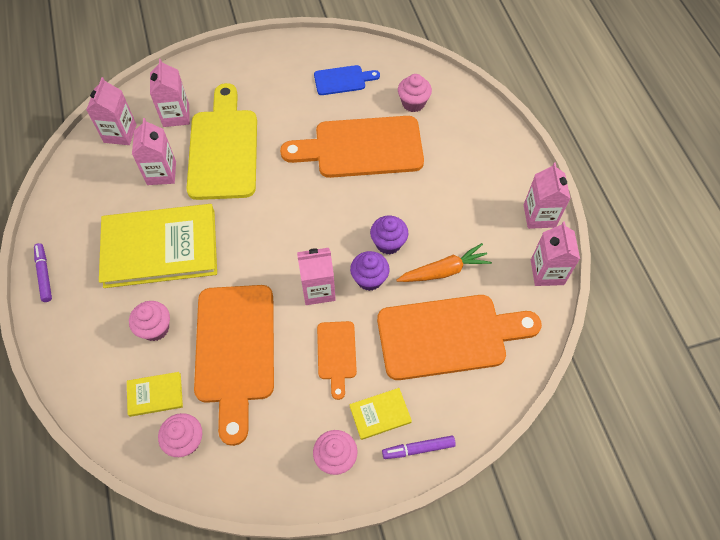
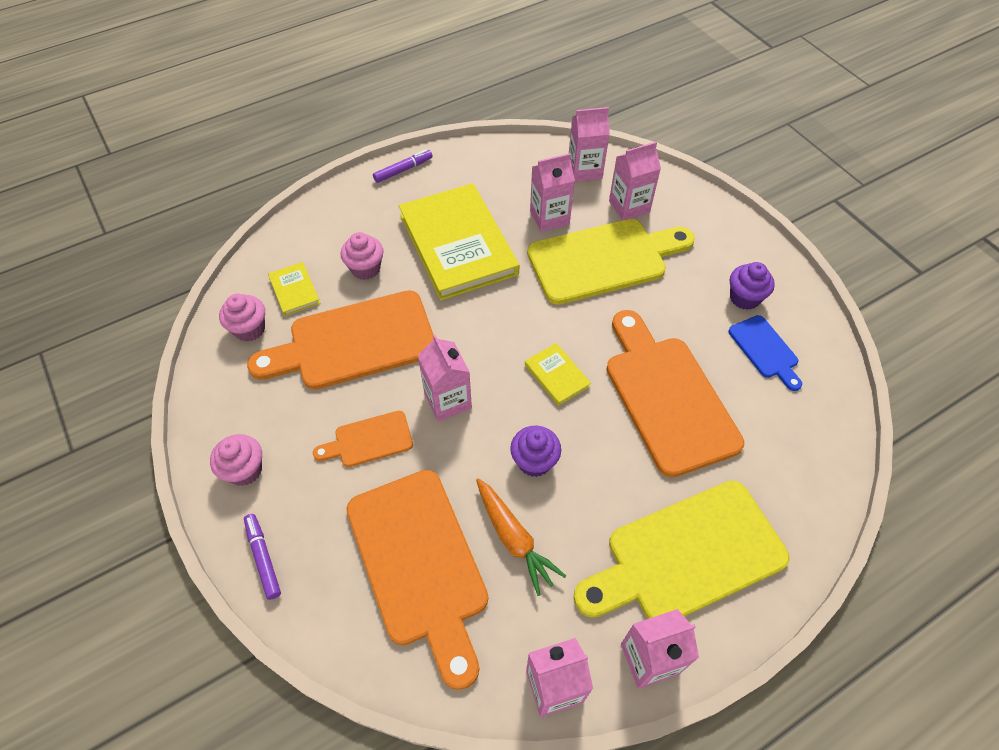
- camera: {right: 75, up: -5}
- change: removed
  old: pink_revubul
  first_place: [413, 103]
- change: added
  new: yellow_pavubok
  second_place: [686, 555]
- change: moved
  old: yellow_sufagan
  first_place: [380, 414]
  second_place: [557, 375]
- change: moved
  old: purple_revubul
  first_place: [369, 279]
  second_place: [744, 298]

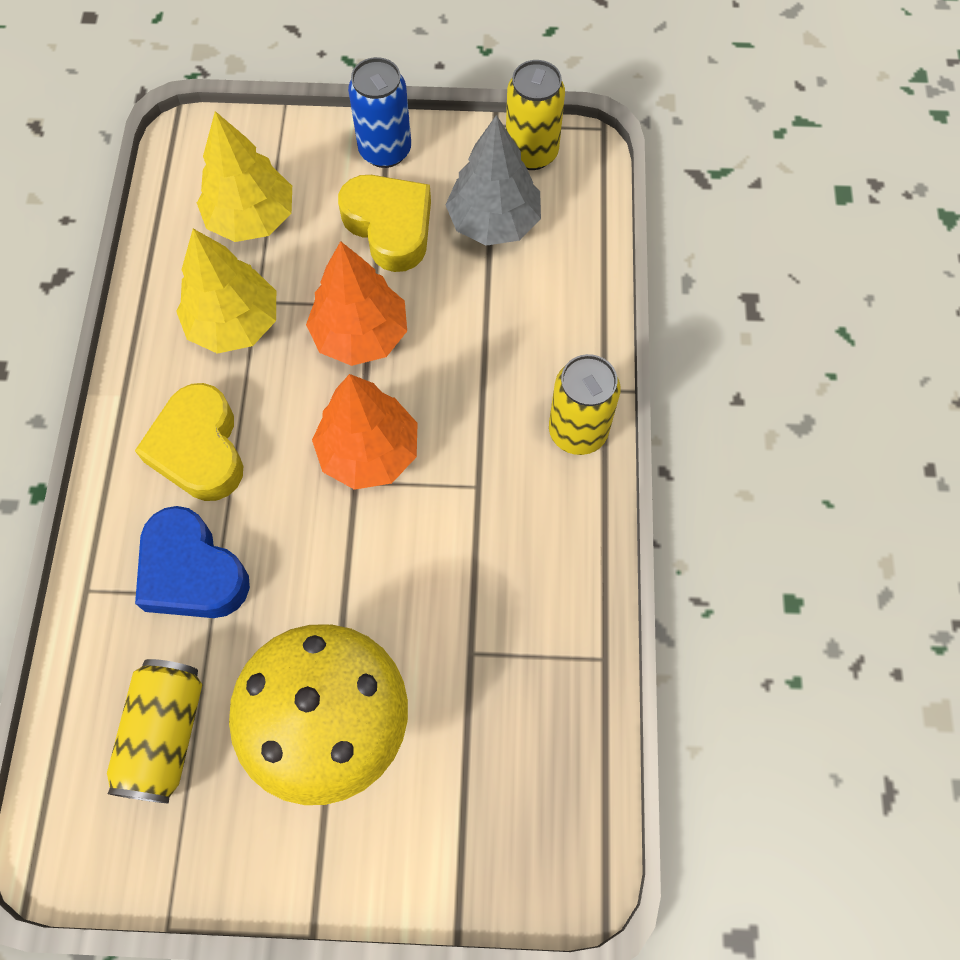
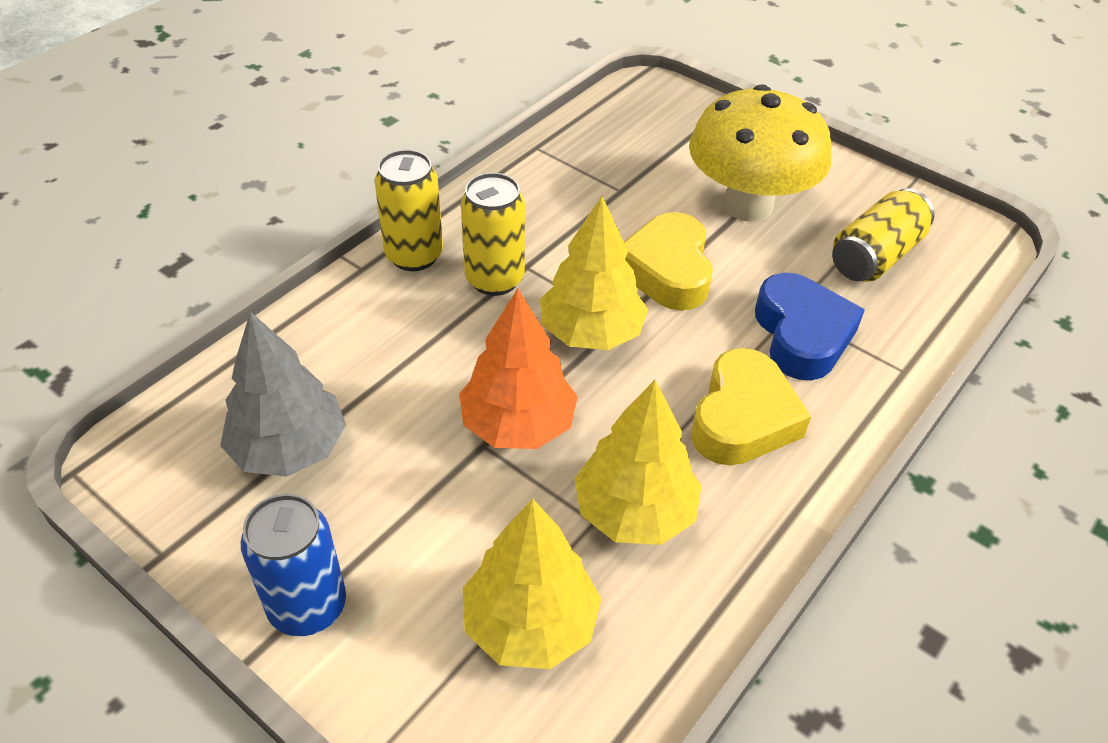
- camera: {right: -145, up: -20}
- change: moved
  old: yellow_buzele
  first_place: [390, 227]
  second_place: [667, 270]
- change: moved
  old: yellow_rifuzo
  first_place: [531, 153]
  second_place: [494, 279]
- change: recoloured
  old: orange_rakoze
  new: yellow_rakoze
  first_place: [369, 452]
  second_place: [591, 333]

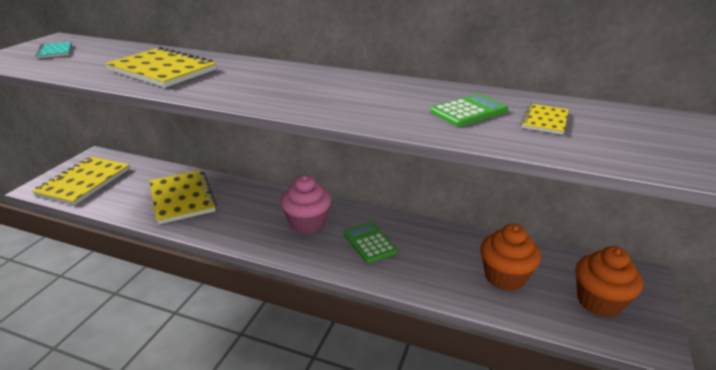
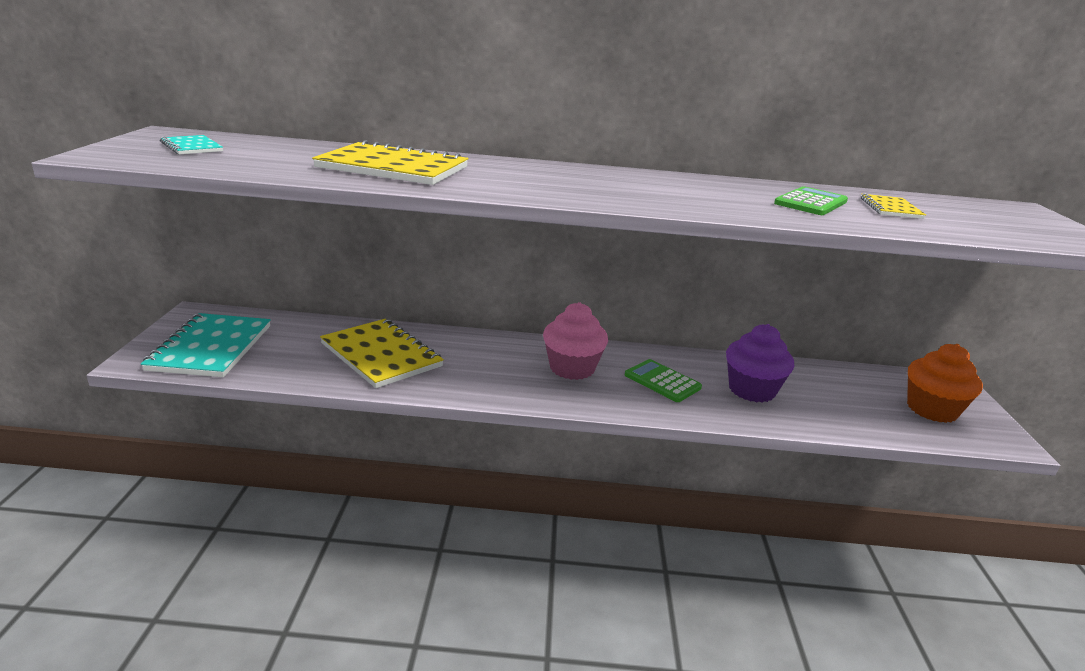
- camera: {right: -20, up: -5}
- change: removed
  old: orange_revubul
  first_place: [505, 277]
- change: added
  new: purple_revubul
  second_place: [751, 390]
- change: recoloured
  old: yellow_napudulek
  new: turquoise_napudulek
  first_place: [84, 182]
  second_place: [211, 348]

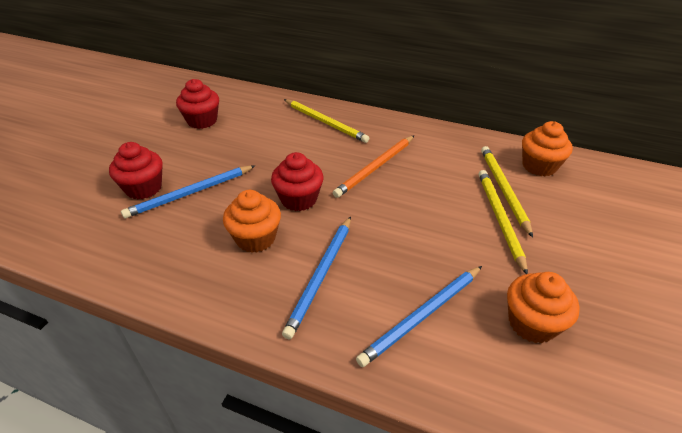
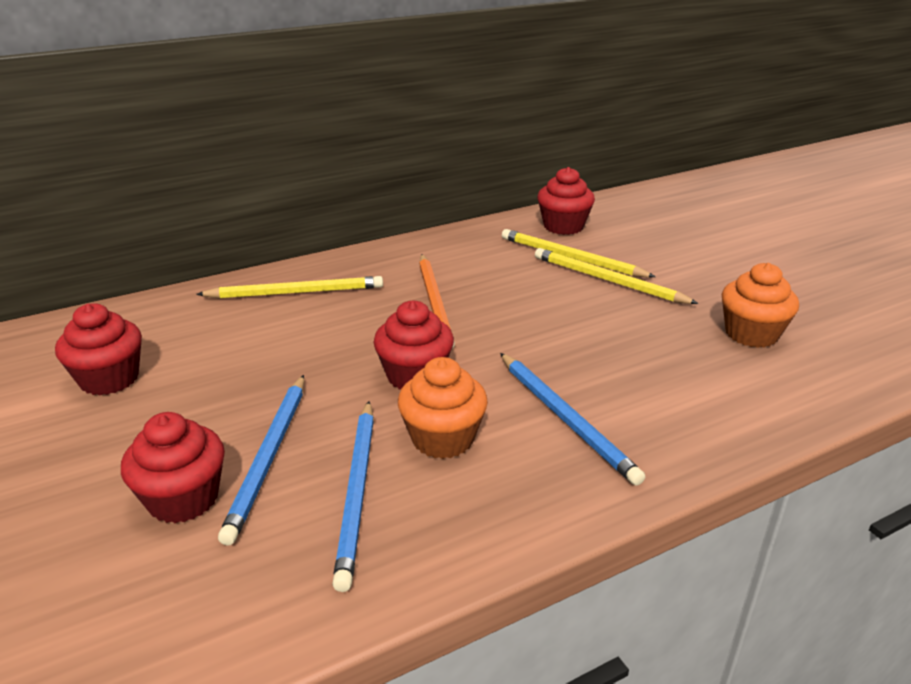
- camera: {right: -50, up: -10}
- change: moved
  old: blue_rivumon
  first_place: [422, 316]
  second_place: [357, 492]
- change: recoloured
  old: orange_revubul
  new: red_revubul
  first_place: [539, 166]
  second_place: [563, 226]

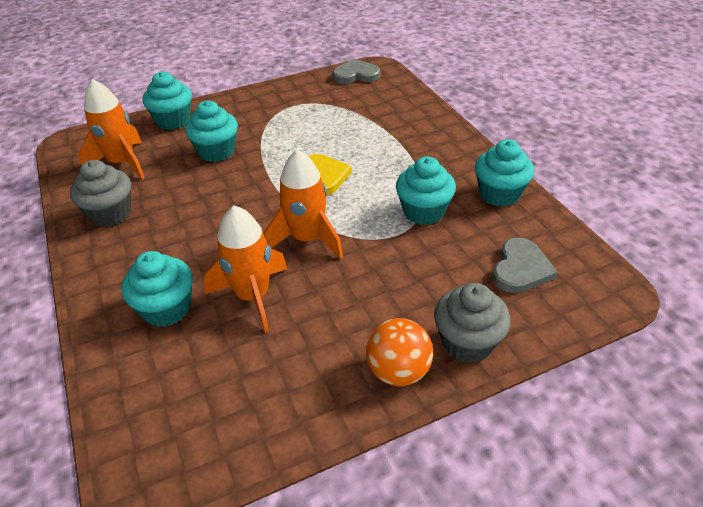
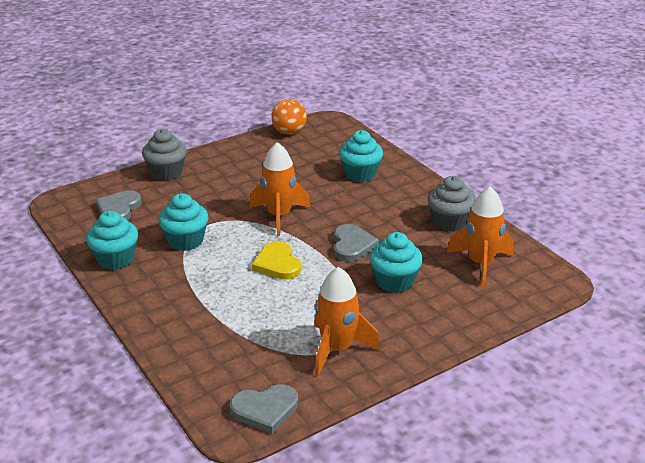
- camera: {right: 170, up: -10}
- change: removed
  old: turquoise_revubul
  first_place: [173, 121]
- change: added
  new: grey_buzele
  second_place: [352, 245]
- change: moved
  old: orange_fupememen
  first_place: [253, 296]
  second_place: [337, 349]
- change: moved
  old: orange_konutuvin
  first_place: [398, 371]
  second_place: [289, 132]

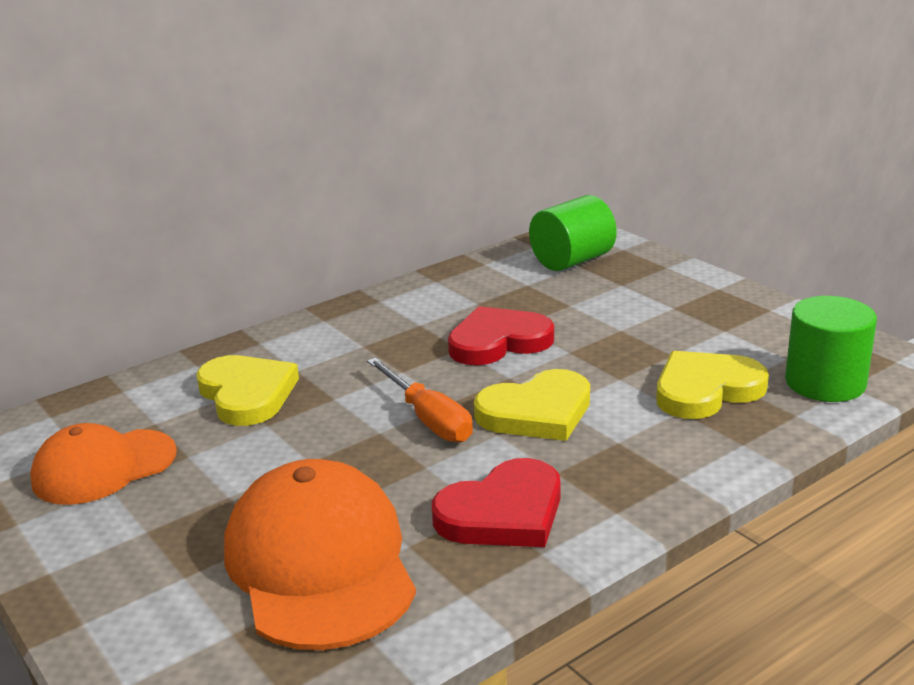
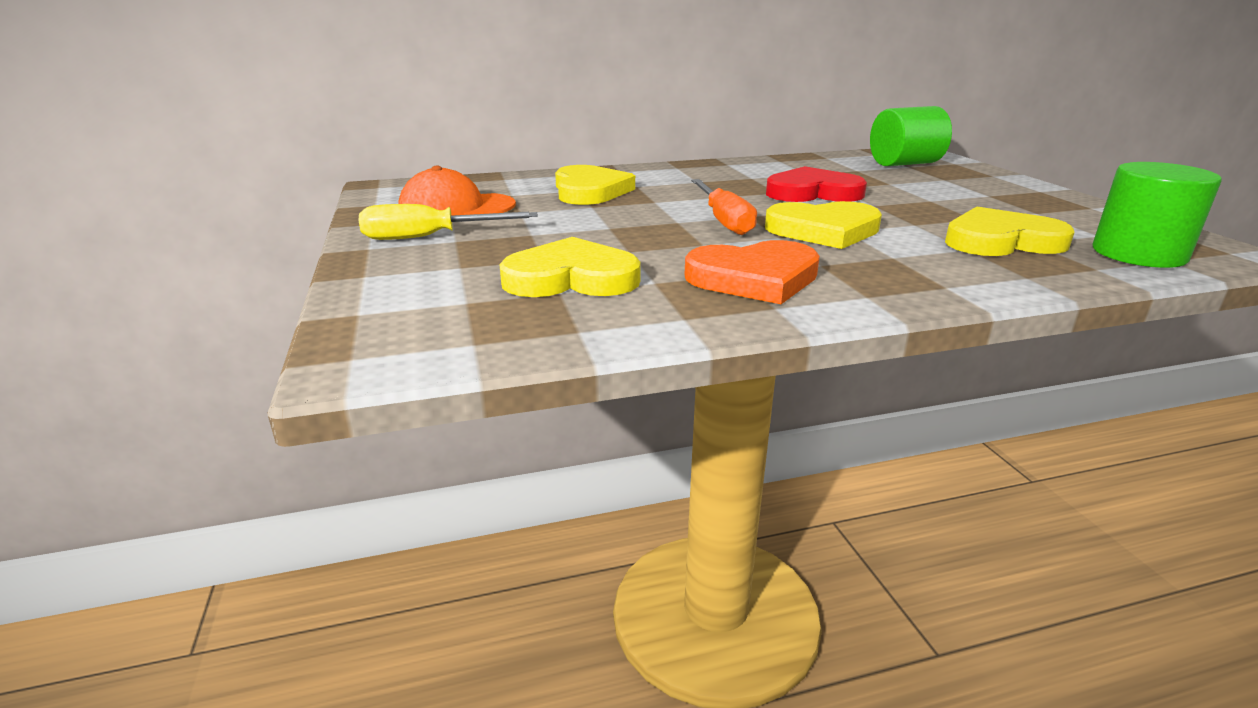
- camera: {right: 20, up: 0}
- change: added
  new: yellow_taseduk
  second_place: [429, 237]
- change: replaced
  old: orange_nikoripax
  new: yellow_buzele
  first_place: [320, 563]
  second_place: [571, 278]
- change: recoloured
  old: red_buzele
  new: orange_buzele
  first_place: [503, 513]
  second_place: [754, 278]

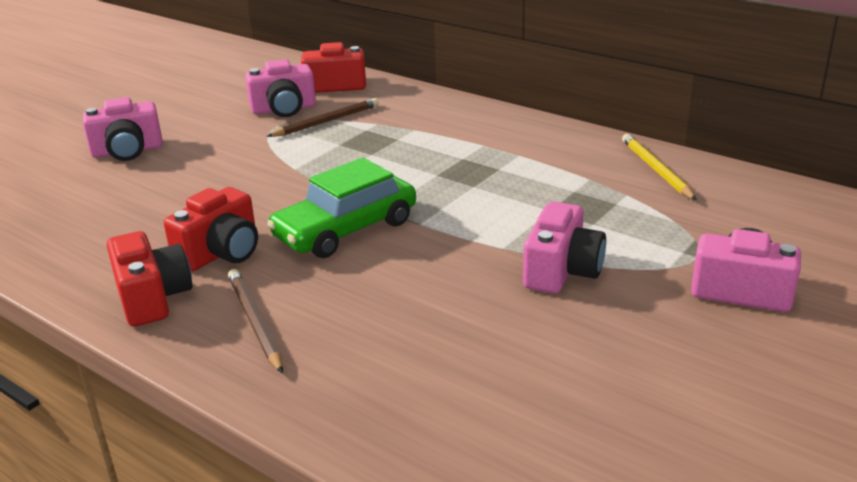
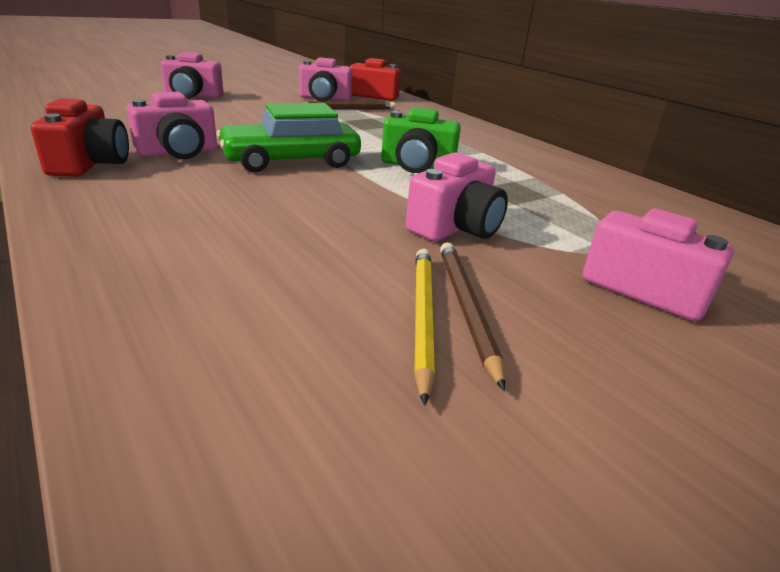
- camera: {right: 15, up: 0}
- change: added
  new: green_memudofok
  second_place: [417, 166]
- change: moved
  old: brown_rivumon
  first_place: [254, 322]
  second_place: [466, 308]
- change: moved
  old: yellow_rivumon
  first_place: [656, 170]
  second_place: [422, 317]
- change: recoloured
  old: red_memudofok
  new: pink_memudofok
  first_place: [221, 252]
  second_place: [178, 152]

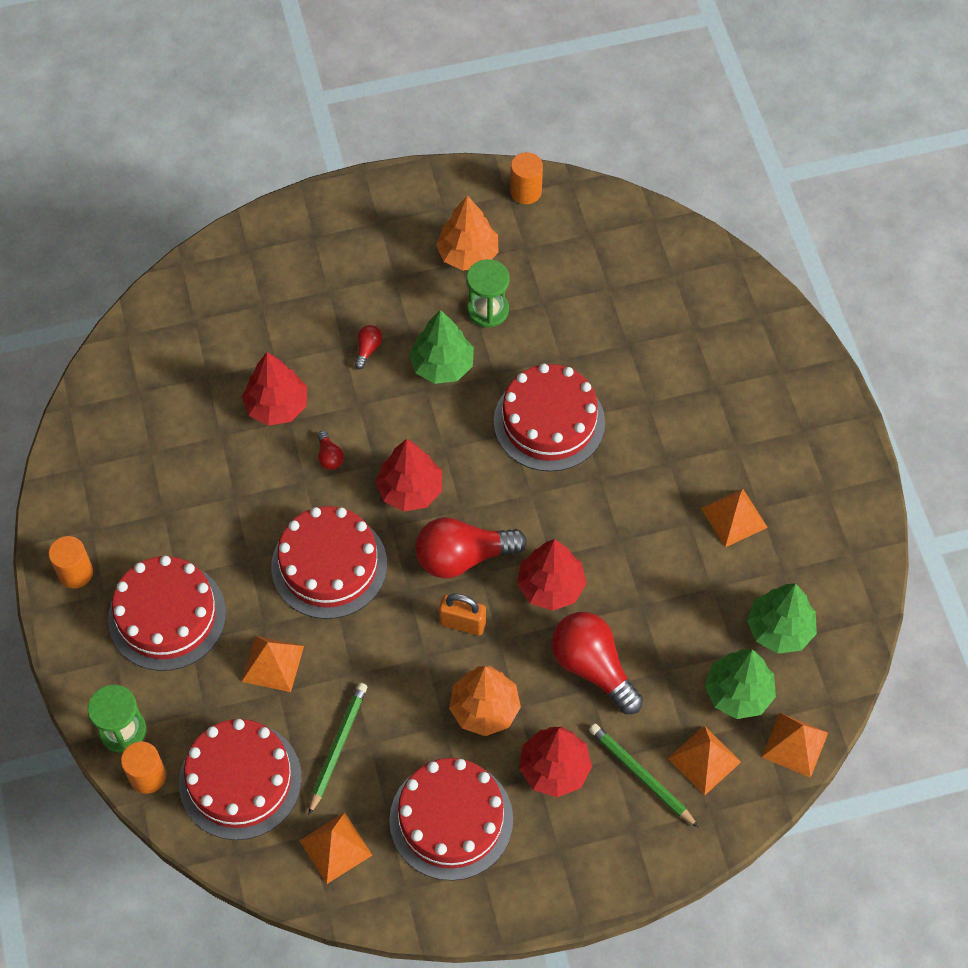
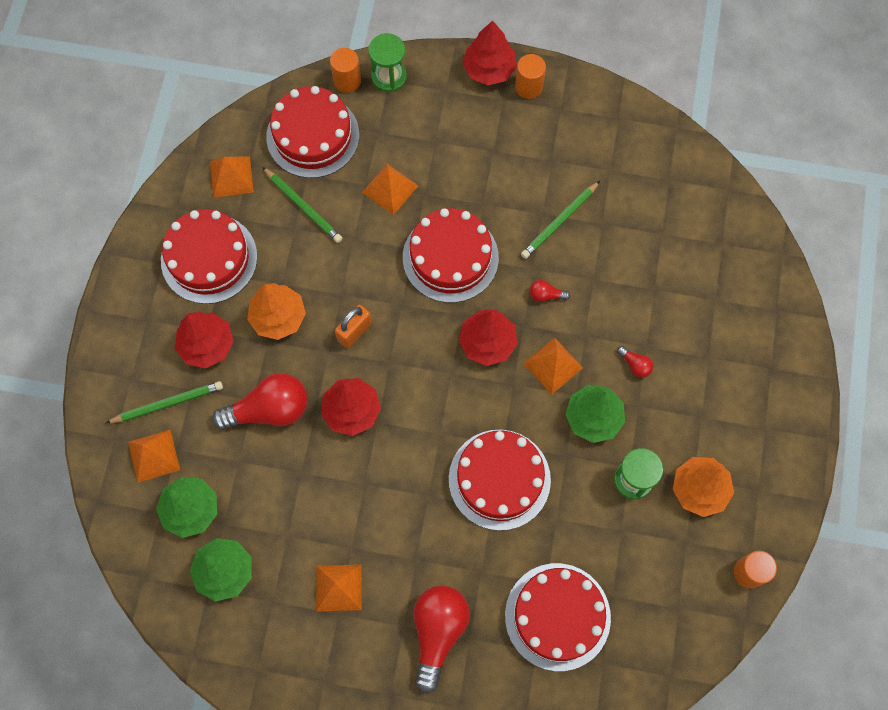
- camera: {right: 115, up: 10}
- change: added
  new: green_rivumon
  second_place: [559, 221]
- change: moved
  old: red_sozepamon
  first_place: [167, 616]
  second_place: [557, 616]
- change: moved
  old: red_rakoze
  first_place: [277, 406]
  second_place: [489, 69]
- change: moved
  old: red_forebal
  first_place: [462, 557]
  second_place: [438, 632]
- change: moved
  old: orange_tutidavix
  first_place: [794, 744]
  second_place: [553, 365]

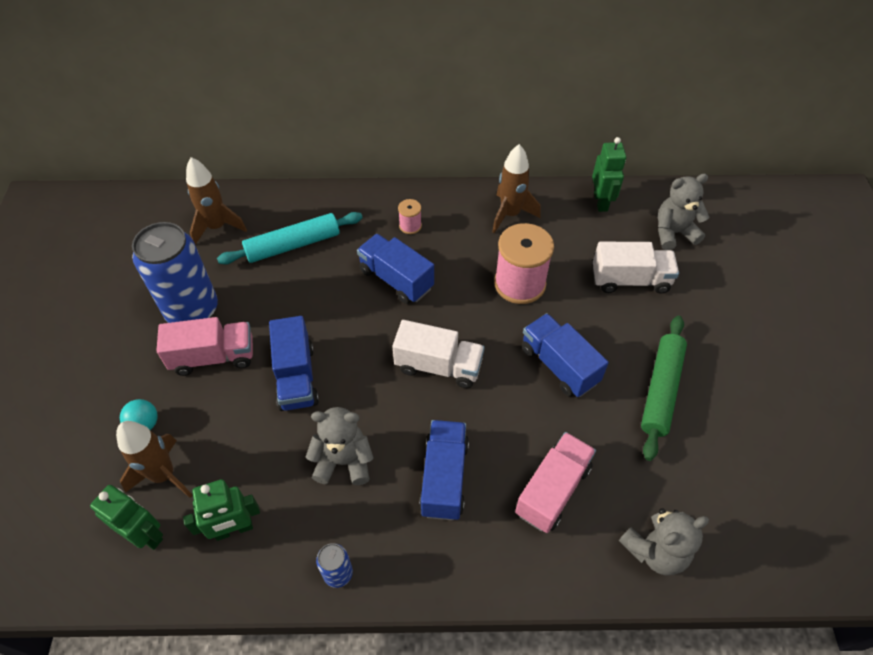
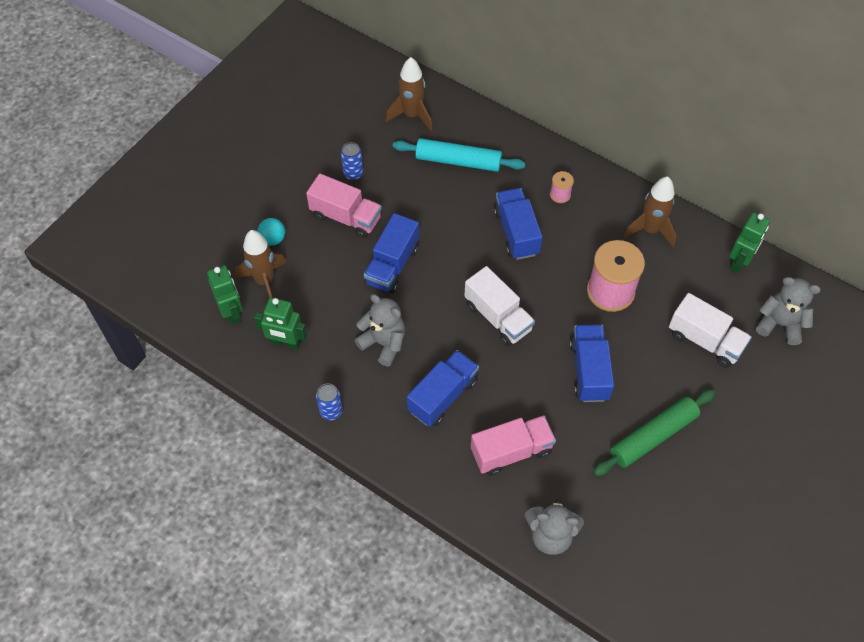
- camera: {right: 35, up: 5}
- change: resized
  old: blue_rifuzo
  first_place: [192, 310]
  second_place: [353, 173]
  factor: 0.44

